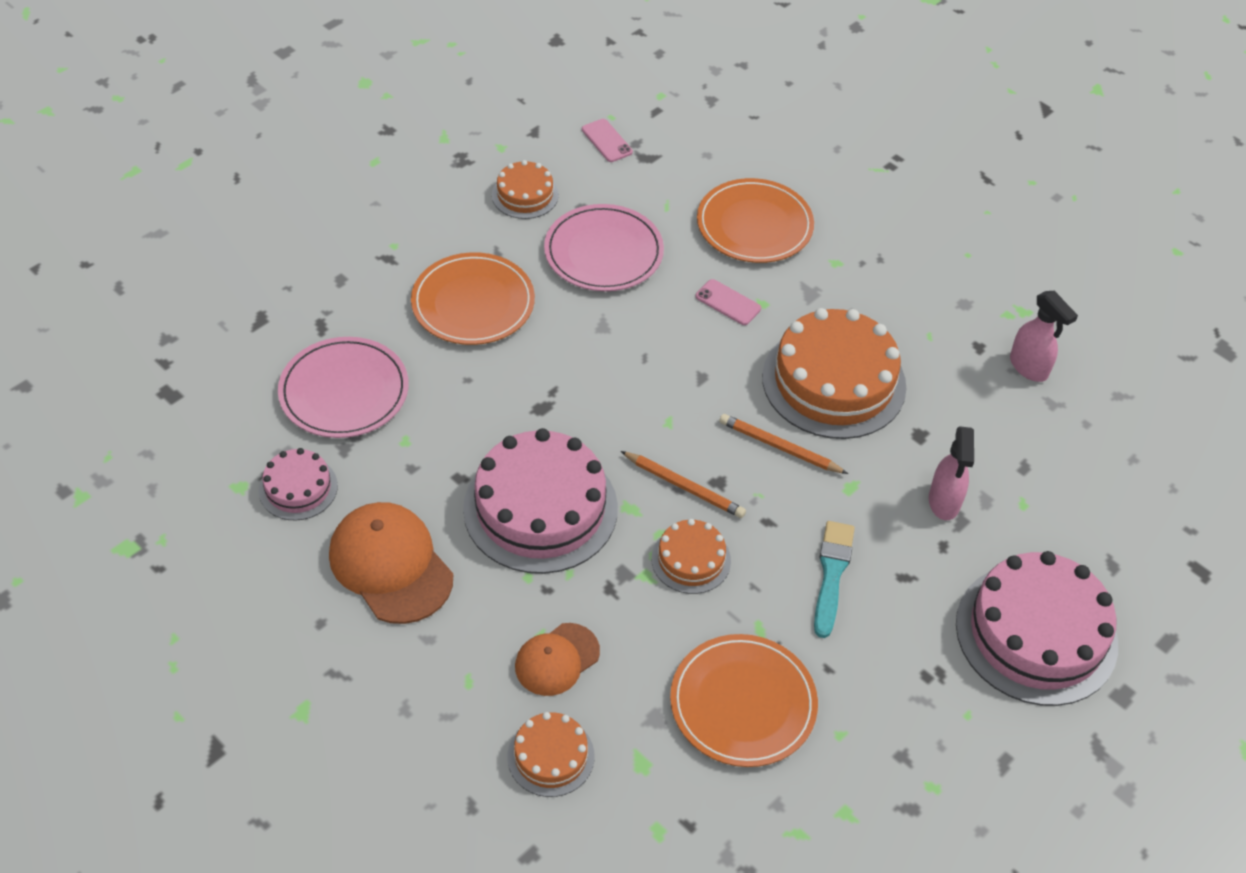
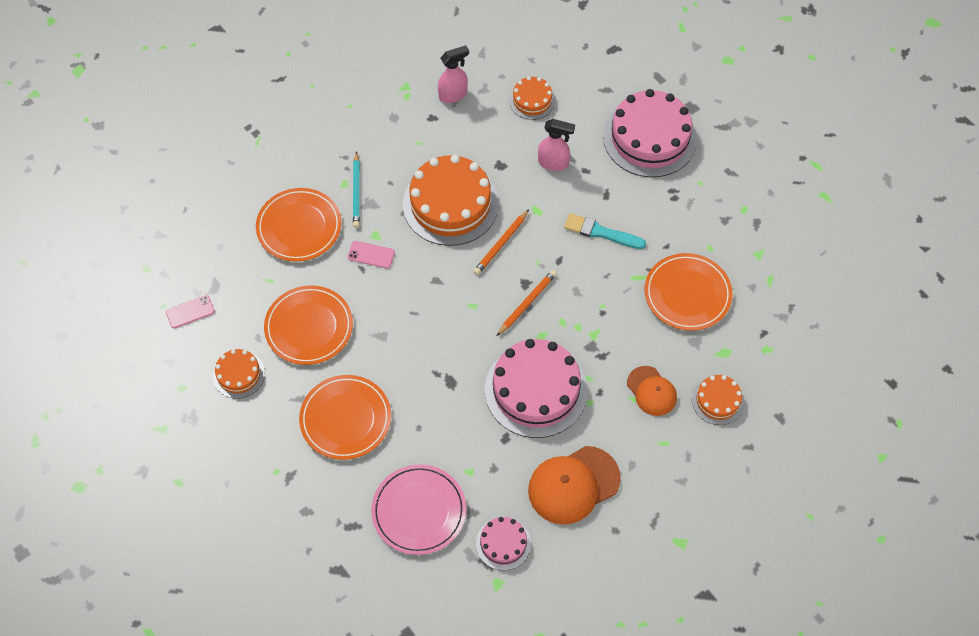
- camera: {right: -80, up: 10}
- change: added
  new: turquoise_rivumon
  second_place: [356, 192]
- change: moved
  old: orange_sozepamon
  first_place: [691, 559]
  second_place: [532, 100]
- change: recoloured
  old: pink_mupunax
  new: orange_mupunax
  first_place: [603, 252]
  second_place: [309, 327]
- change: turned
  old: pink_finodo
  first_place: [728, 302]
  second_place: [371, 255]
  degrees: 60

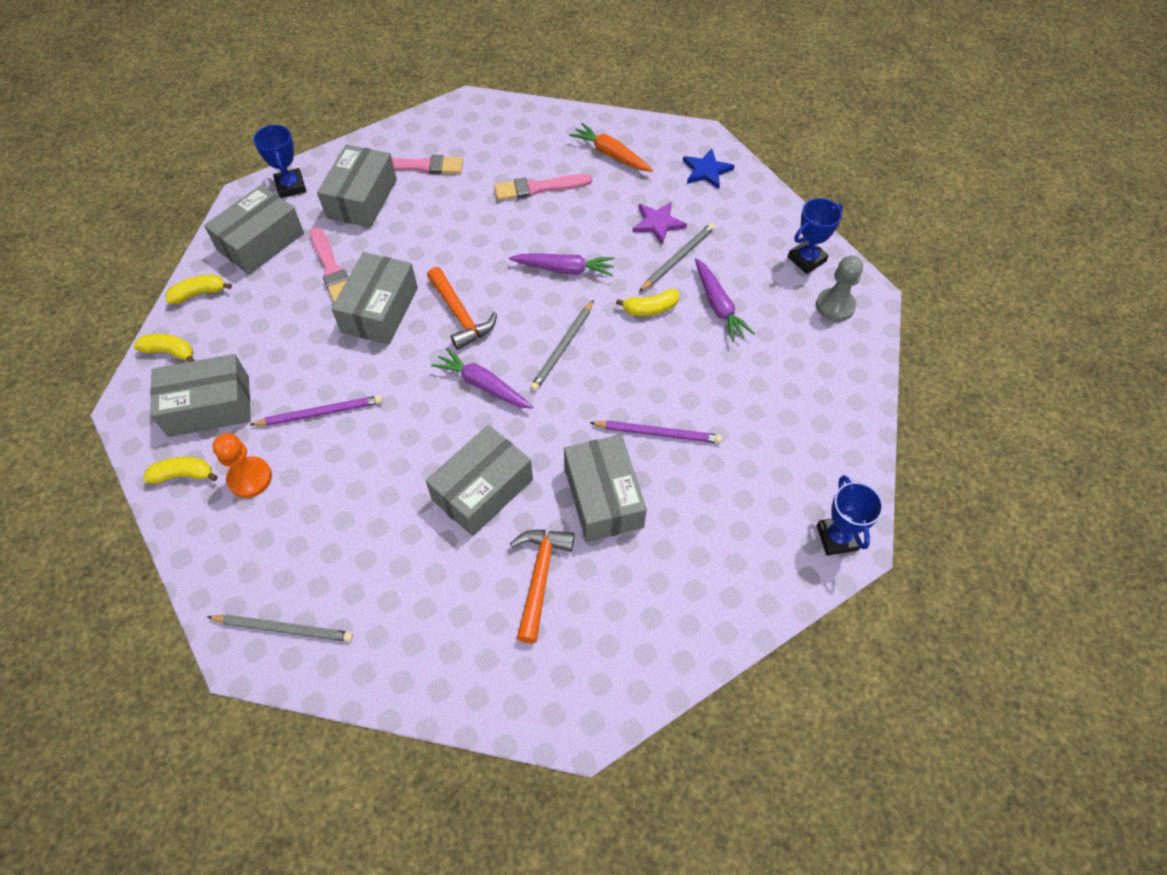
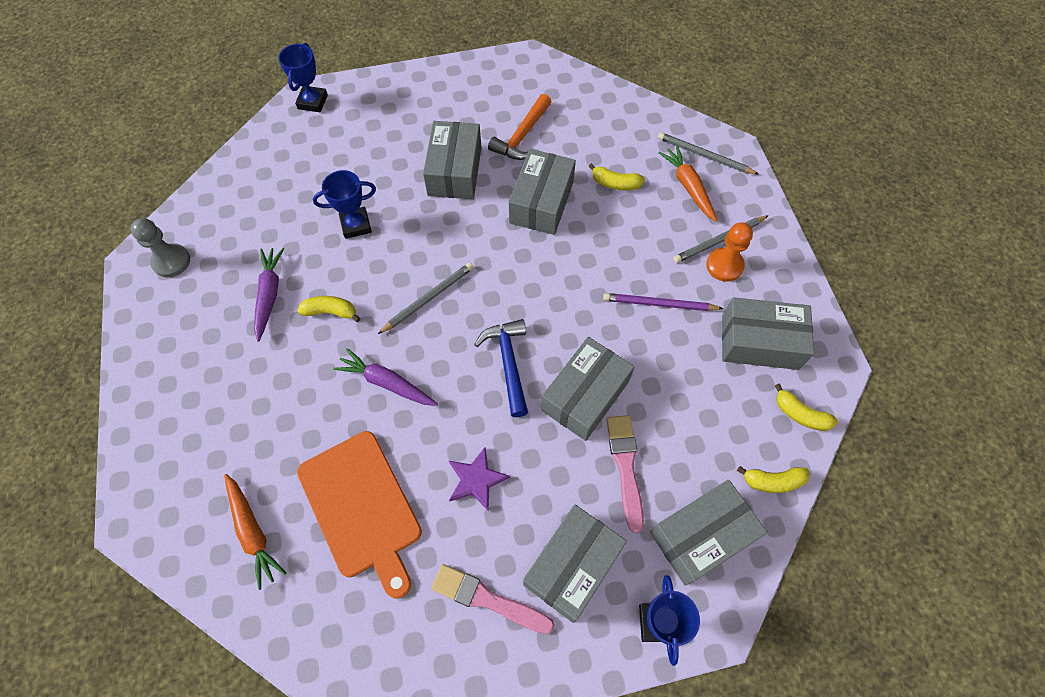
- camera: {right: -160, up: 5}
- change: removed
  old: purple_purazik
  first_place: [483, 385]
- change: removed
  old: purple_rivumon
  first_place: [658, 433]
- change: removed
  old: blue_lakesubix
  first_place: [706, 171]
- change: added
  new: orange_purazik
  second_place: [688, 187]
- change: moved
  old: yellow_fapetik
  first_place: [183, 475]
  second_place: [615, 183]
- change: moved
  old: purple_lakesubix
  first_place: [658, 223]
  second_place: [476, 480]
- change: moved
  old: grey_rivumon
  first_place: [678, 258]
  second_place: [719, 241]
- change: moved
  old: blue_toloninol
  first_place: [806, 259]
  second_place: [356, 225]
- change: replaced
  old: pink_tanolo
  new: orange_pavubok
  first_place: [539, 188]
  second_place: [362, 507]
- change: recoloured
  old: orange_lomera
  new: blue_lomera
  first_place: [460, 315]
  second_place: [508, 363]
- change: turned
  old: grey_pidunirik
  first_place: [483, 490]
  second_place: [541, 202]
  degrees: -45

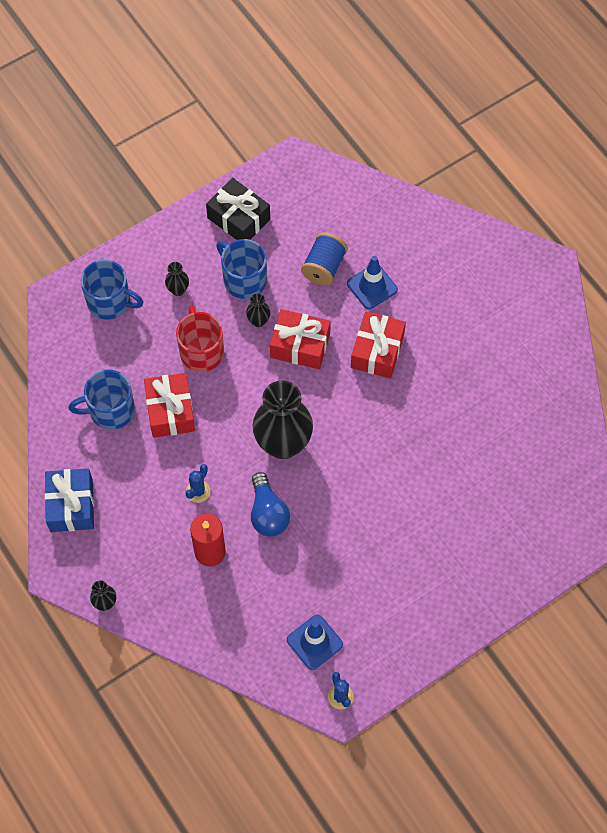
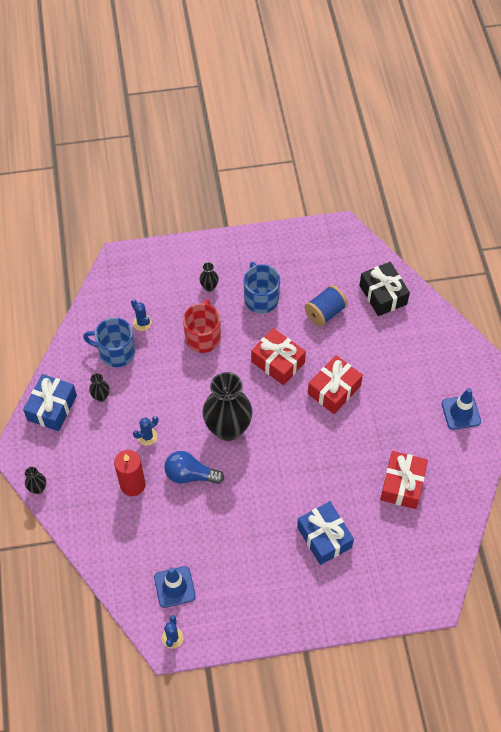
- camera: {right: 25, up: -5}
- change: removed
  old: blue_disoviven
  first_place: [110, 302]
- change: added
  new: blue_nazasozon
  second_place: [142, 323]
- change: added
  new: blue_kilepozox
  second_place: [324, 537]
- change: moved
  old: red_kilepozox
  first_place: [170, 411]
  second_place: [402, 484]
- change: moved
  old: black_kilepozox
  first_place: [238, 218]
  second_place: [383, 295]
- change: moved
  old: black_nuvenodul
  first_place: [258, 321]
  second_place: [101, 396]
- change: moved
  old: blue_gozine
  first_place: [372, 286]
  second_place: [461, 412]
- change: turned
  old: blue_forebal
  first_place: [268, 513]
  second_place: [190, 475]
  degrees: 90

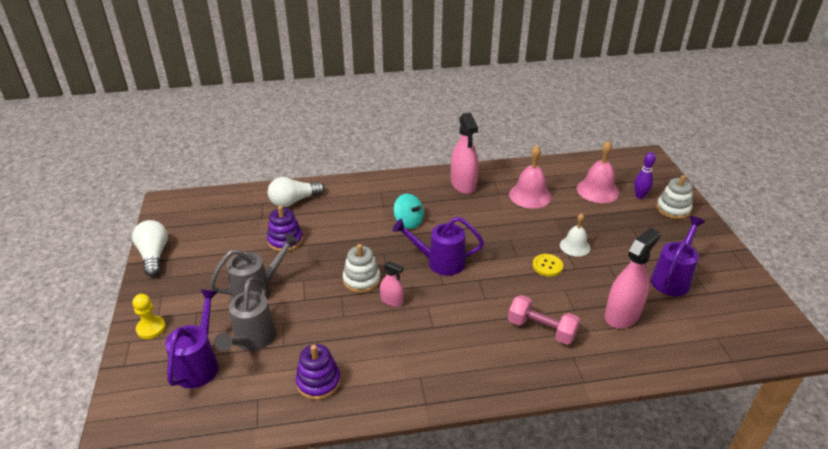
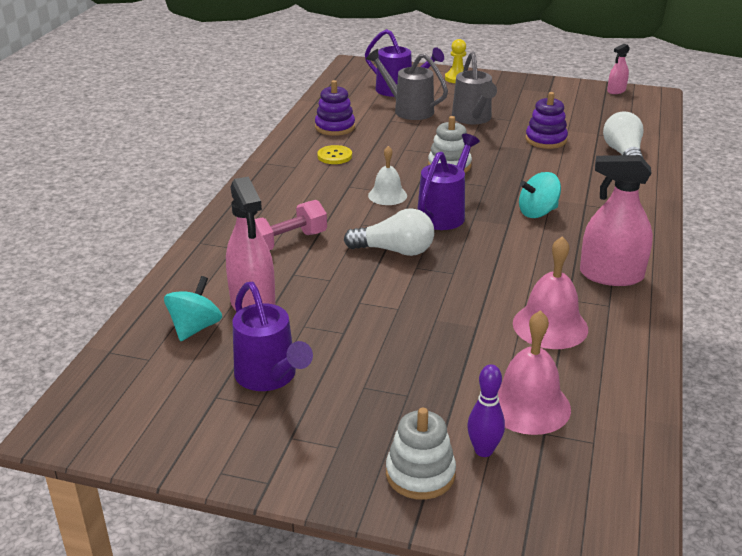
- camera: {right: 115, up: -5}
- change: added
  new: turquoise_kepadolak
  second_place: [195, 328]
- change: moved
  old: white_forebal
  first_place: [154, 255]
  second_place: [395, 251]
- change: moved
  old: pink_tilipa
  first_place: [392, 300]
  second_place: [616, 91]
- change: moved
  old: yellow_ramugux
  first_place: [547, 266]
  second_place: [334, 156]
- change: moved
  old: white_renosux
  first_place: [575, 246]
  second_place: [387, 195]

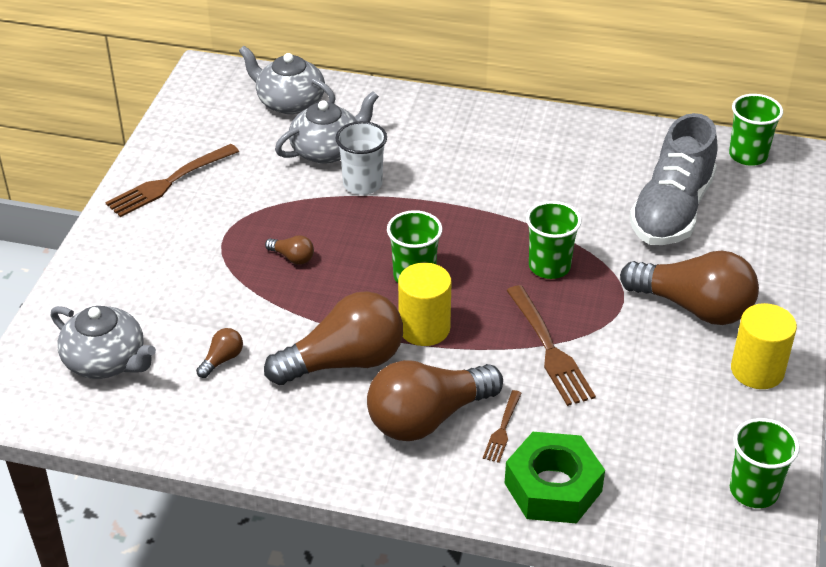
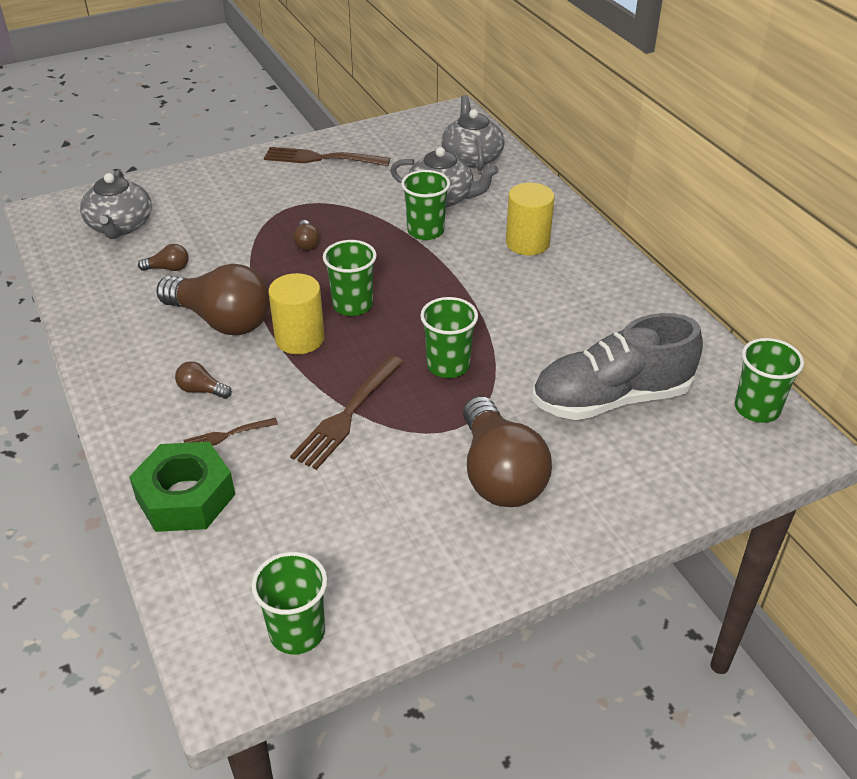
- camera: {right: 50, up: 0}
- change: moved
  old: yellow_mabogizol
  first_place: [757, 370]
  second_place: [527, 243]
- change: recoloured
  old: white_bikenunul
  new: green_bikenunul
  first_place: [362, 184]
  second_place: [425, 231]
- change: resized
  old: brown_forebal
  first_place: [428, 418]
  second_place: [202, 390]
  factor: 0.41

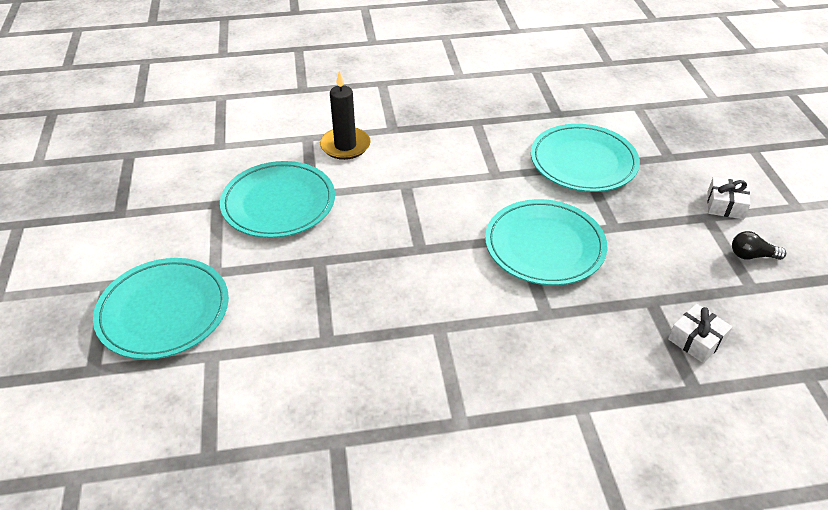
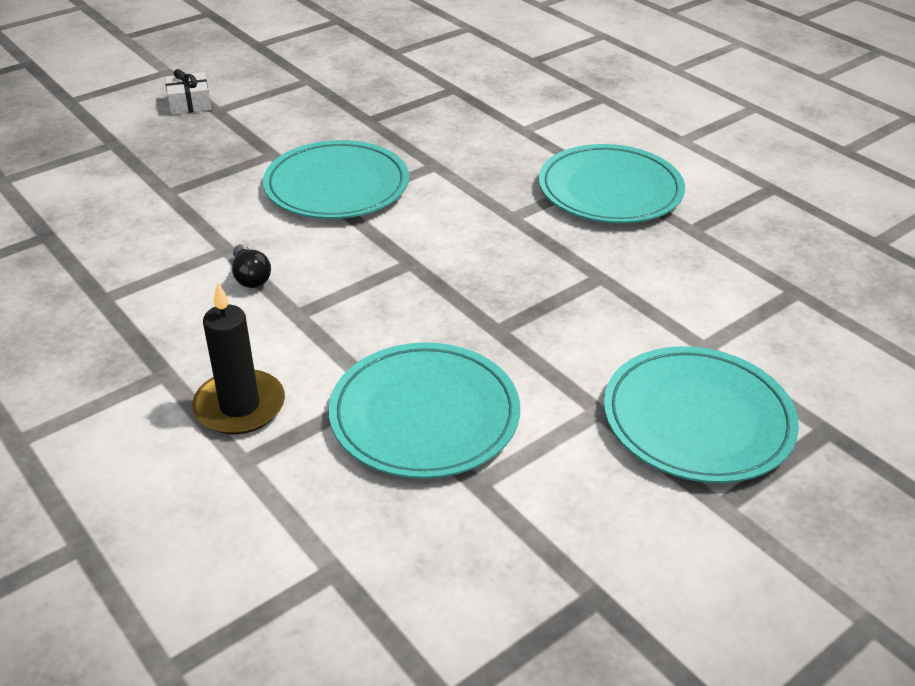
- camera: {right: -120, up: -5}
- change: removed
  old: white_kilepozox
  first_place: [696, 340]
- change: moved
  old: turquoise_mupunax
  first_place: [583, 162]
  second_place: [610, 190]
- change: moved
  old: black_forebal
  first_place: [751, 255]
  second_place: [250, 277]

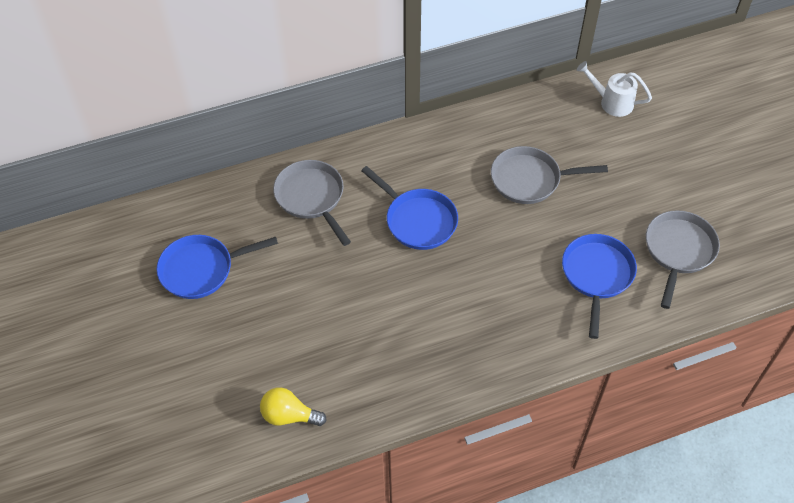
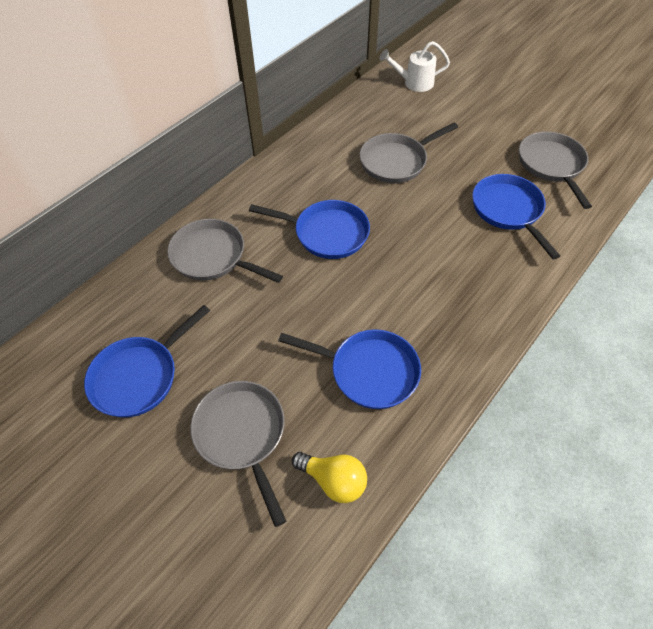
- camera: {right: -30, up: 0}
- change: added
  new: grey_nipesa
  second_place: [242, 435]
- change: added
  new: blue_nipesa
  second_place: [368, 371]
- change: turned
  old: yellow_forebal
  first_place: [289, 415]
  second_place: [333, 480]
  degrees: -135

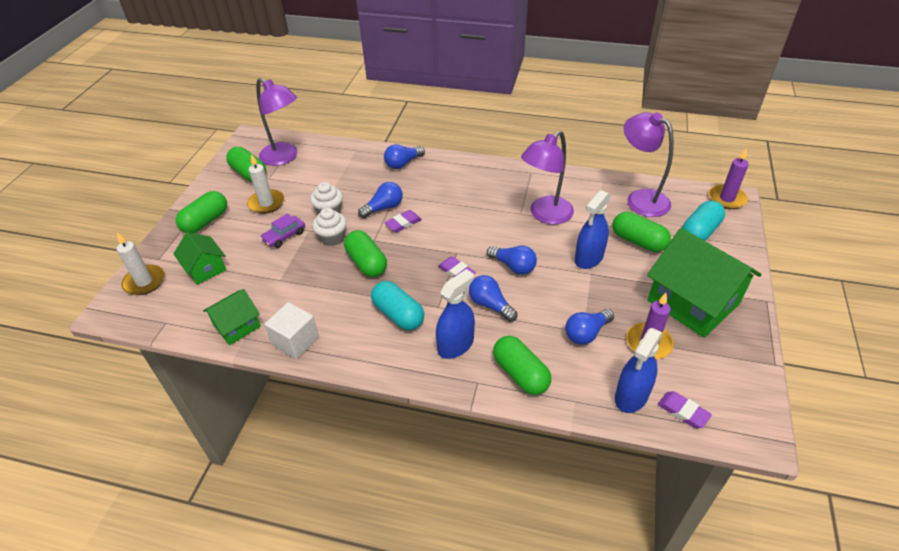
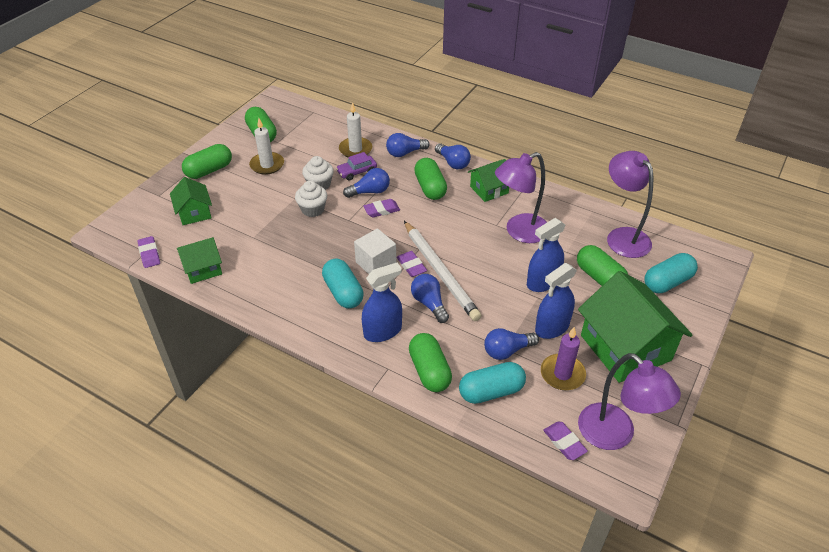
- camera: {right: 15, up: 0}
- change: removed
  old: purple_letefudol
  first_place: [726, 199]
- change: added
  new: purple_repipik
  second_place: [149, 254]
- change: added
  new: white_rivumon
  second_place: [440, 272]
- change: added
  new: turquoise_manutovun
  second_place: [491, 391]
- change: added
  new: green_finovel
  second_place: [489, 190]
- change: moved
  old: white_letefudol
  first_place: [144, 282]
  second_place: [355, 149]
- change: moved
  old: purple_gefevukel
  first_place: [284, 157]
  second_place: [615, 435]
- change: moved
  old: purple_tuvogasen
  first_place: [284, 236]
  second_place: [357, 172]
- change: moved
  old: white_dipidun
  first_place: [295, 341]
  second_place: [376, 263]
- change: moved
  old: green_manutovun
  first_place: [367, 263]
  second_place: [430, 188]
- change: moved
  old: blue_forebal
  first_place: [513, 266]
  second_place: [453, 163]
- change: moved
  old: blue_tilipa
  first_place: [631, 396]
  second_place: [552, 327]

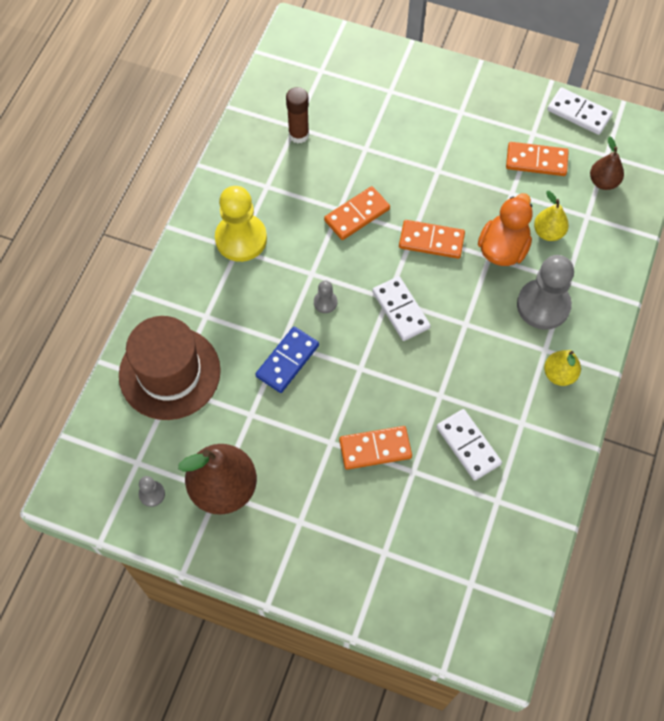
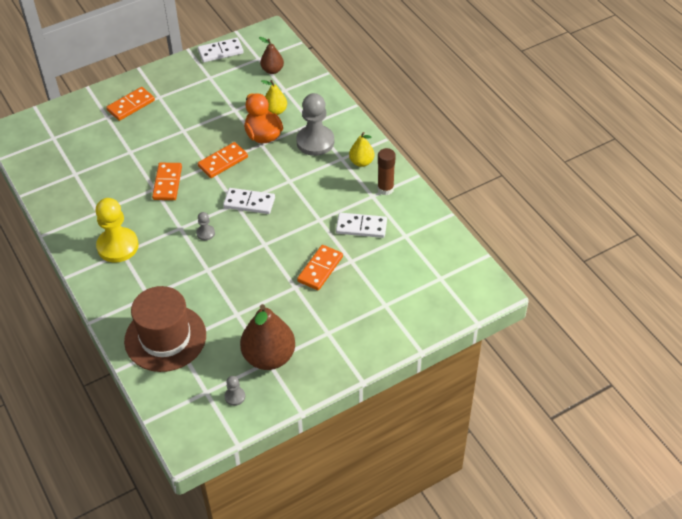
- camera: {right: -50, up: -15}
- change: removed
  old: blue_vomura
  first_place: [287, 361]
- change: moved
  old: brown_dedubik
  first_place: [298, 135]
  second_place: [385, 189]
- change: moved
  old: orange_vomura
  first_place: [536, 161]
  second_place: [131, 105]

